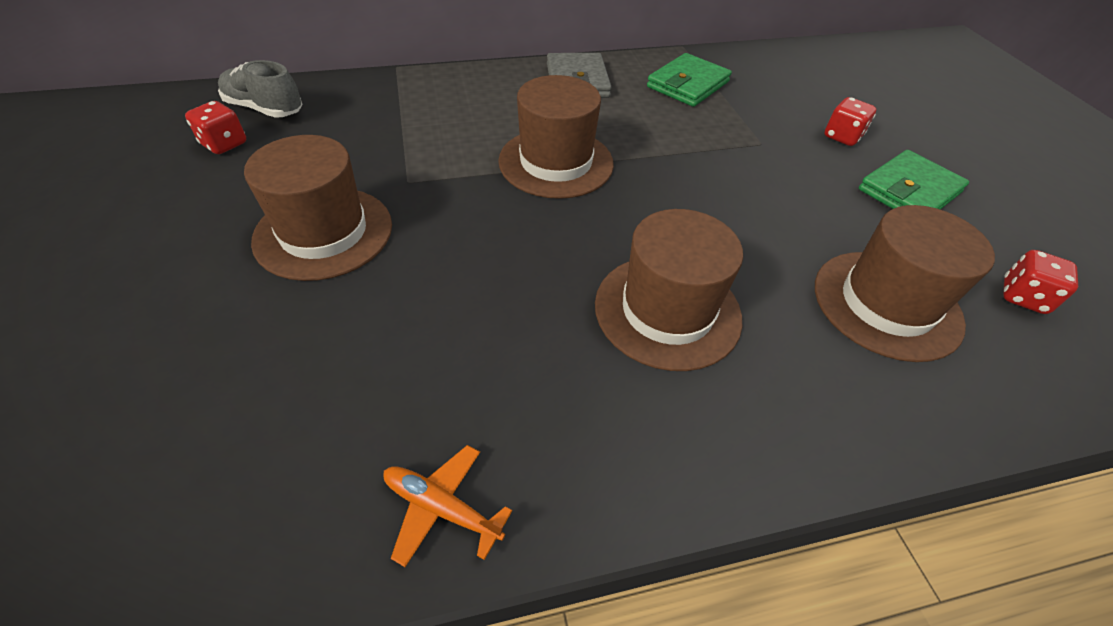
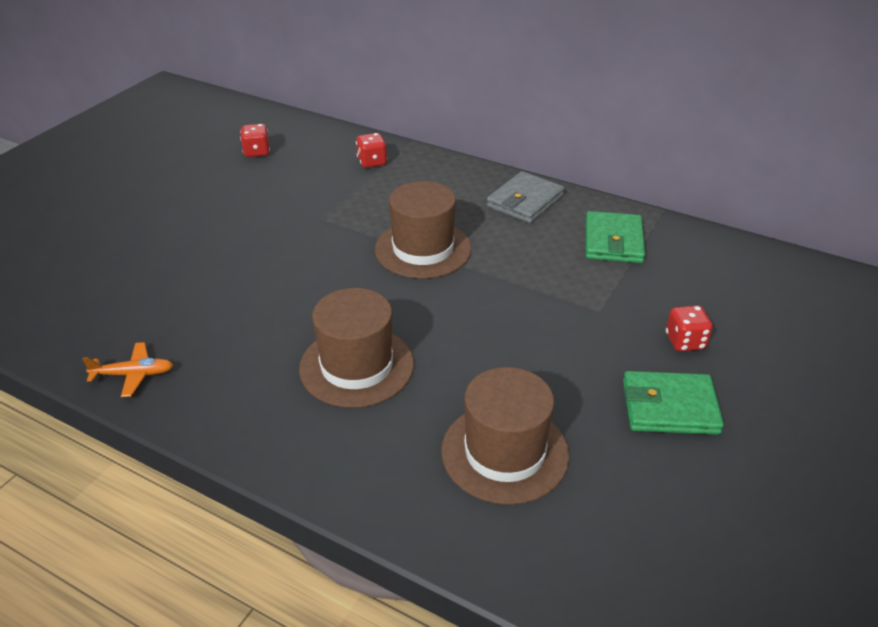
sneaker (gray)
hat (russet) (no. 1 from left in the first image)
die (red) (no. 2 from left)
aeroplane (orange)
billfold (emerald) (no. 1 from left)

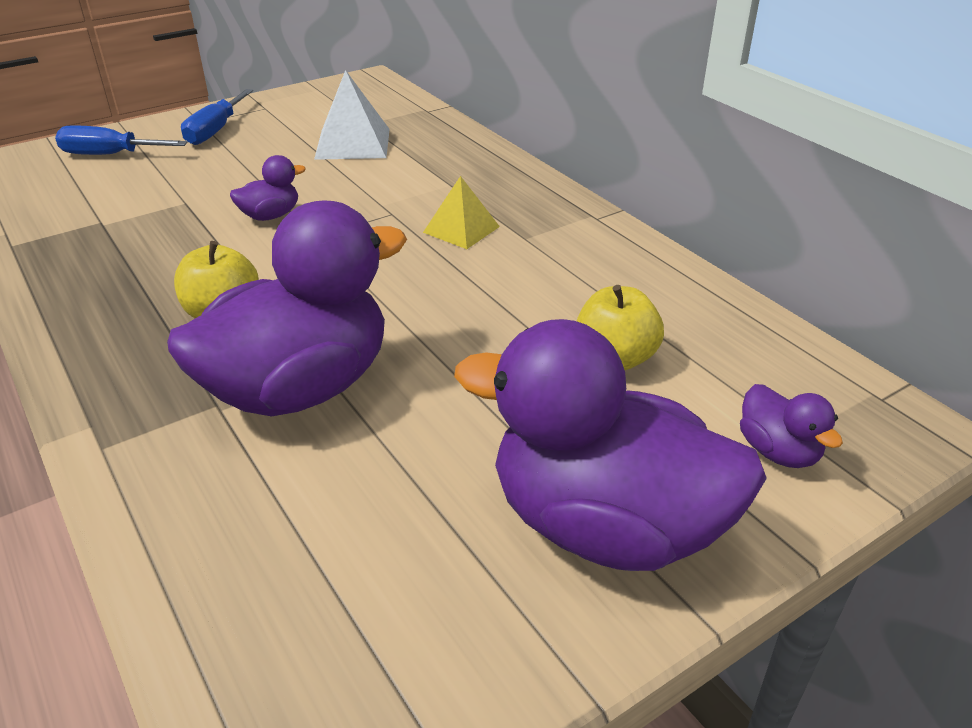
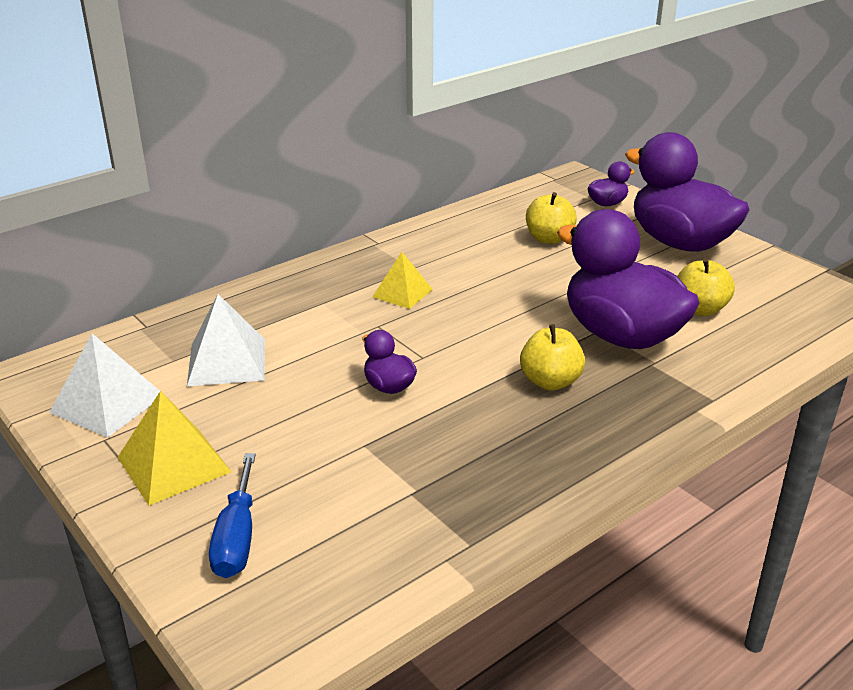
pyramid (white) (no. 1 from left)
apple fruit (golden) (no. 3 from left)
pyramid (golden) (no. 1 from left)
toy duck (purple) (no. 4 from left)

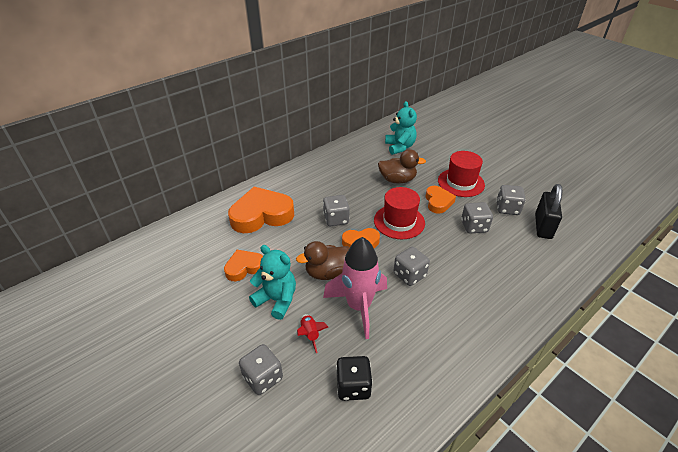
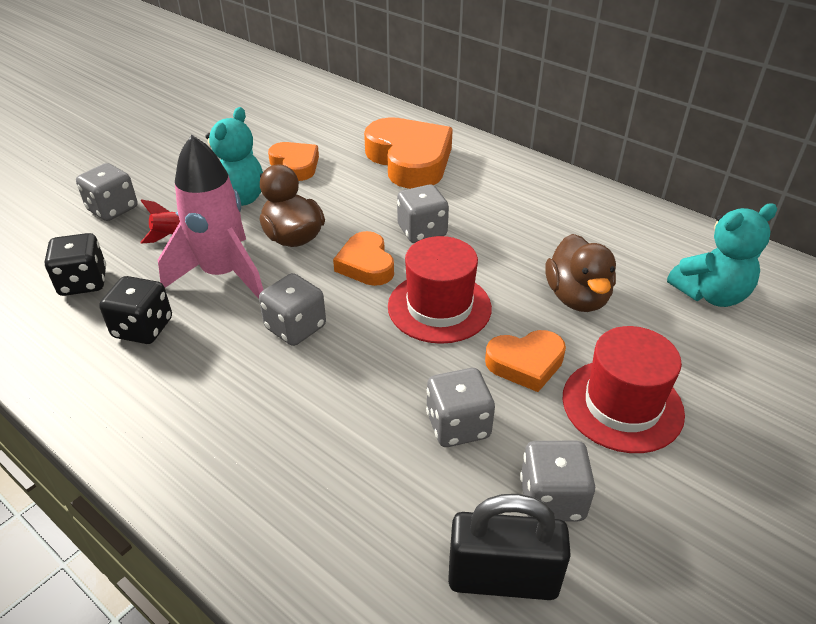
die (jet-black) (no. 2 from left)

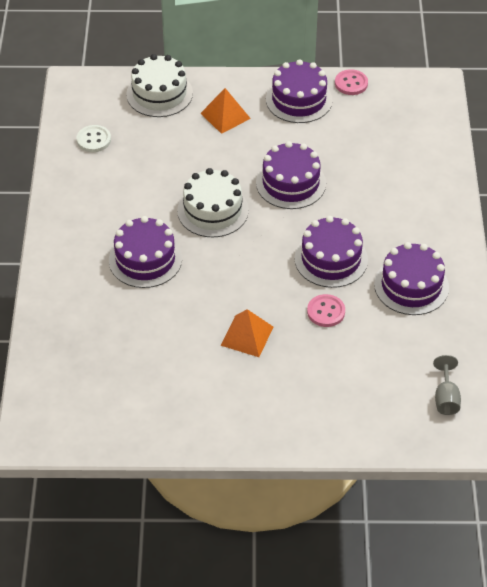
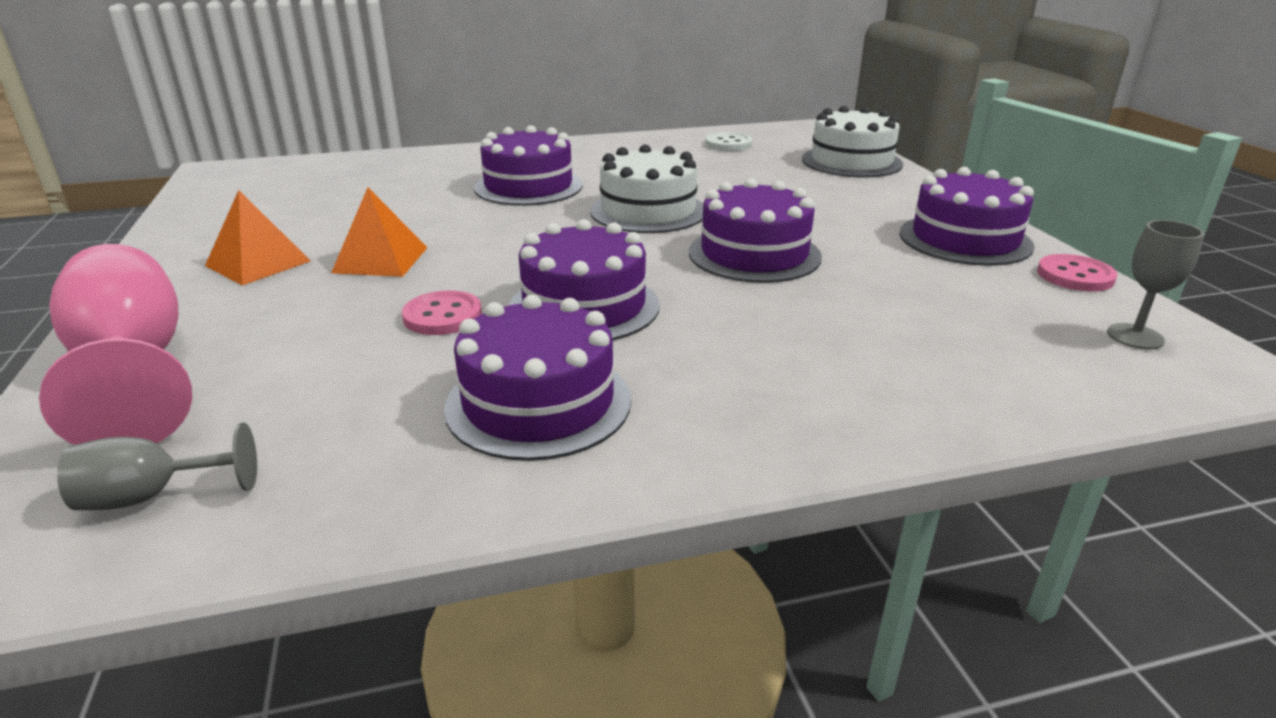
wine glass (rose-pink)
wine glass (gray) (no. 2 from left)
pyramid (orange) (no. 1 from left)

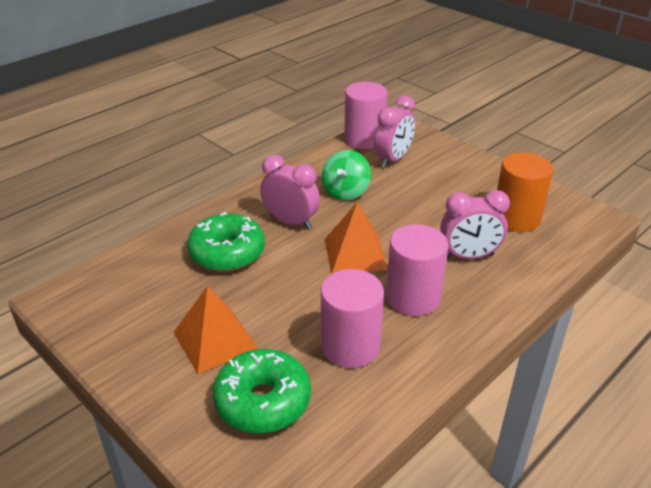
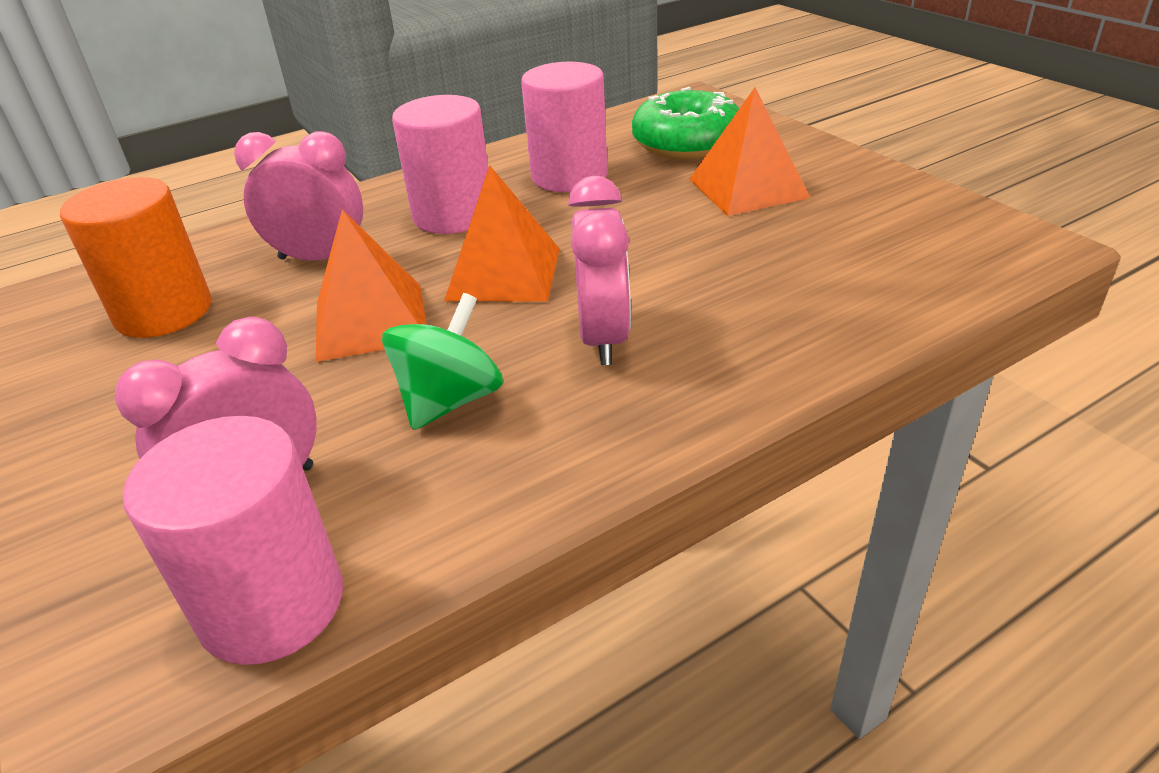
donut (emerald) (no. 1 from left in the first image)
pyramid (orange) (no. 1 from left)
alarm clock (rose-pink) (no. 3 from left)

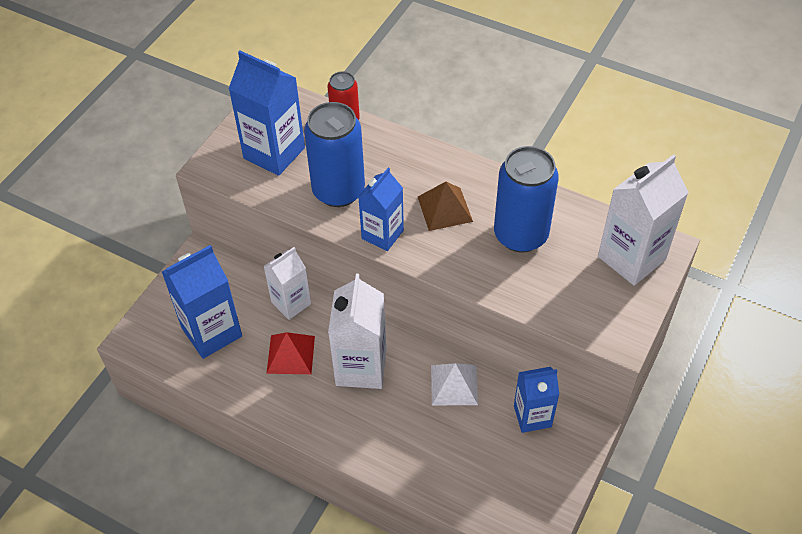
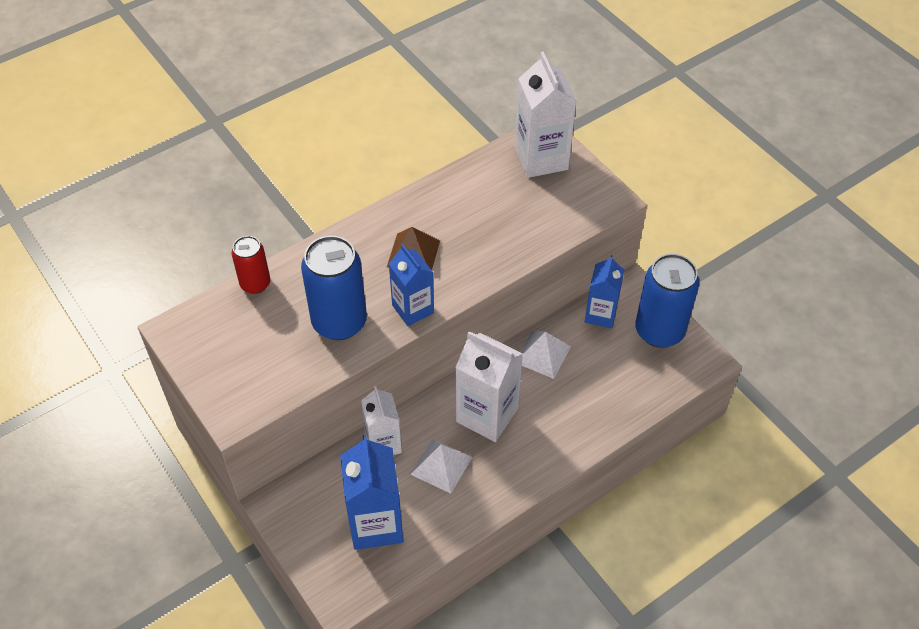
carton (cobalt) (no. 2 from left in the first image)
tin (cobalt) (no. 2 from left)
pyramid (white) (no. 1 from left)

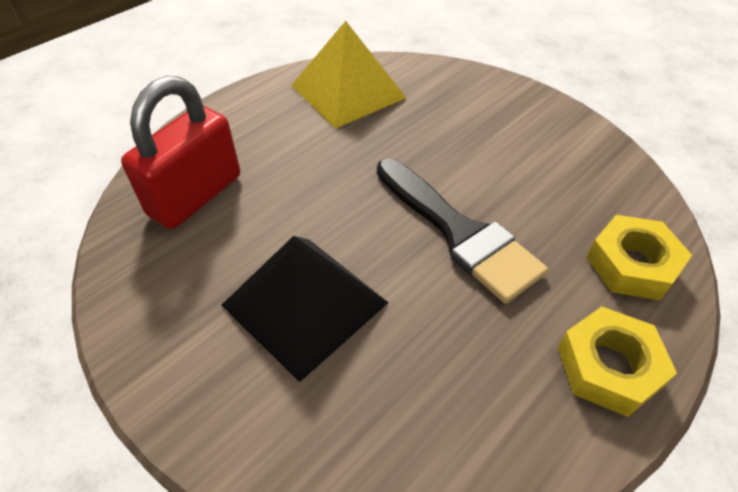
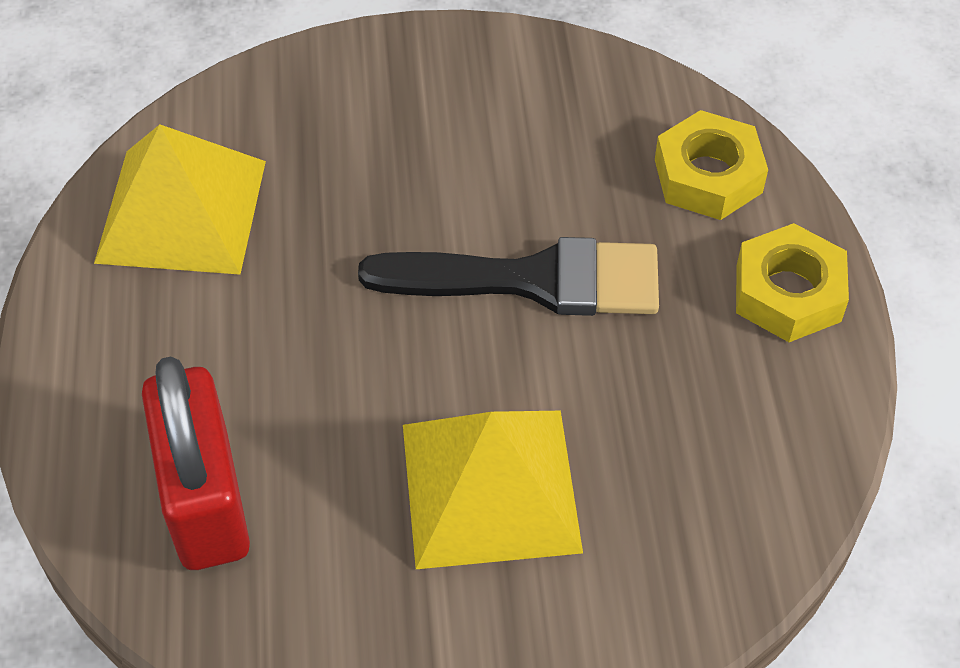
pyramid (golden) (no. 2 from left)

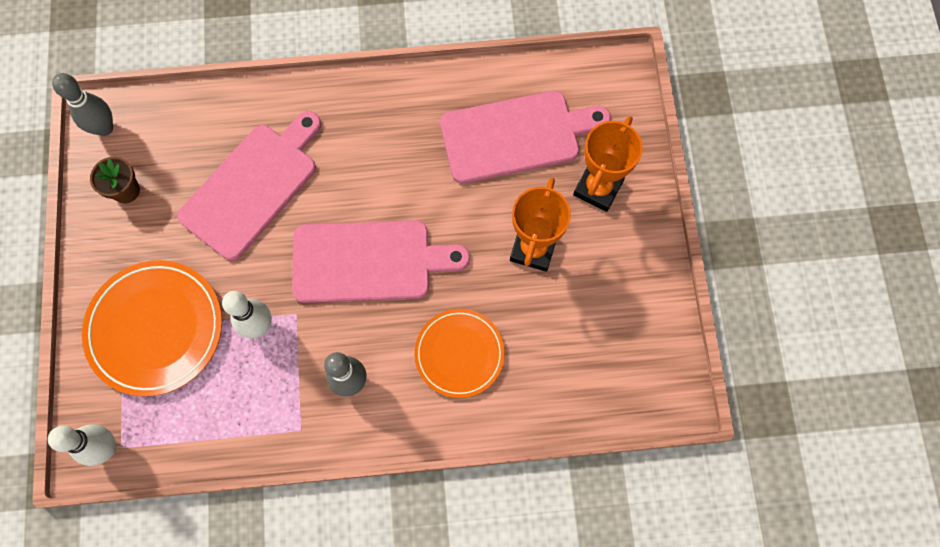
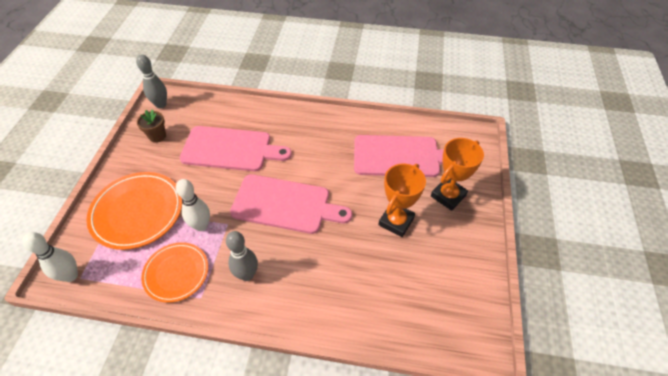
plate (orange) (no. 2 from left)
chopping board (rose-pink) (no. 1 from left)

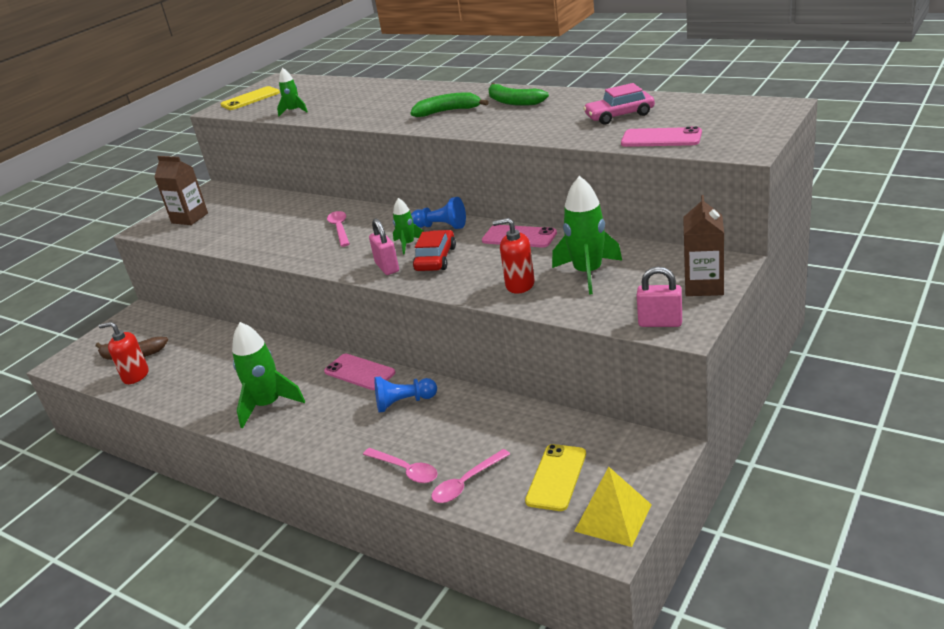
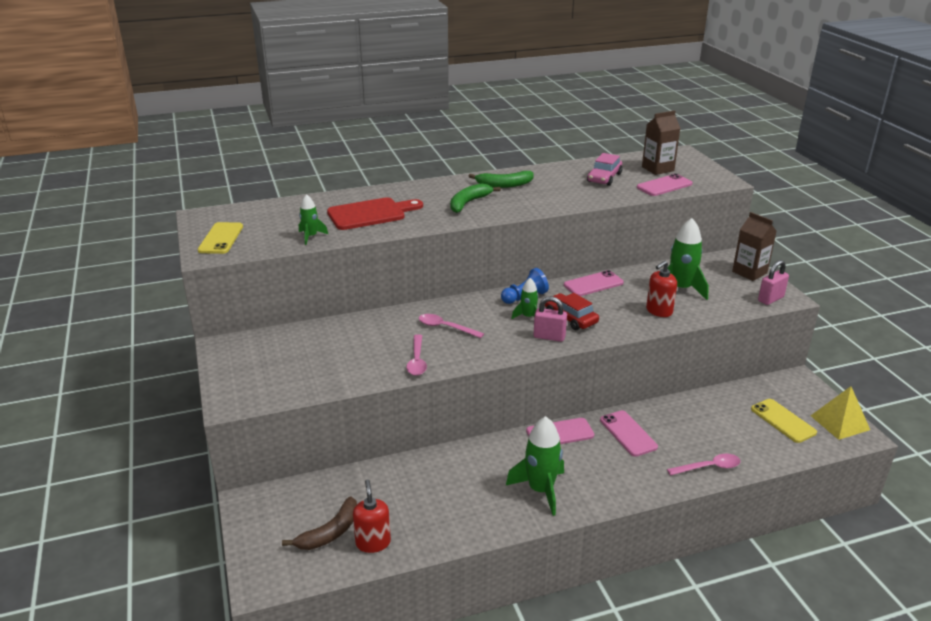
chopping board (red)
carton (russet) (no. 1 from left)
tablespoon (rose-pink) (no. 1 from left)
mobile phone (rose-pink) (no. 3 from left)
soap pump (red) (no. 1 from left)

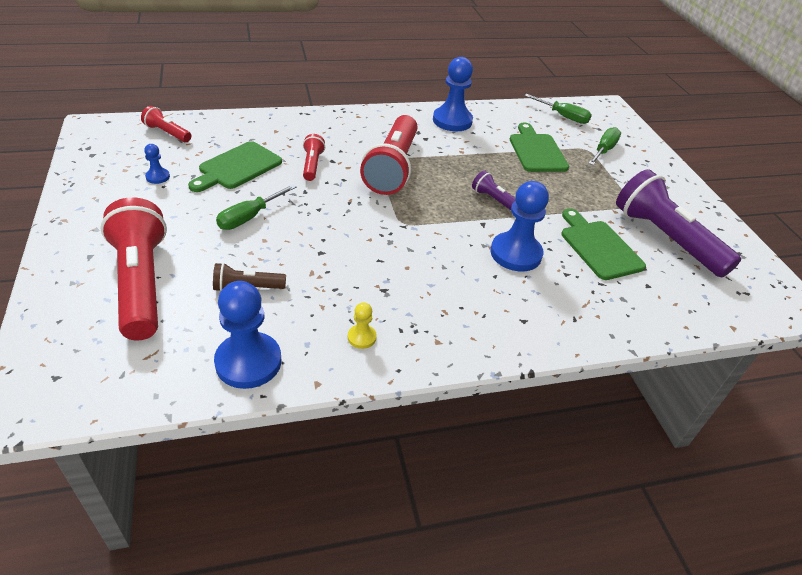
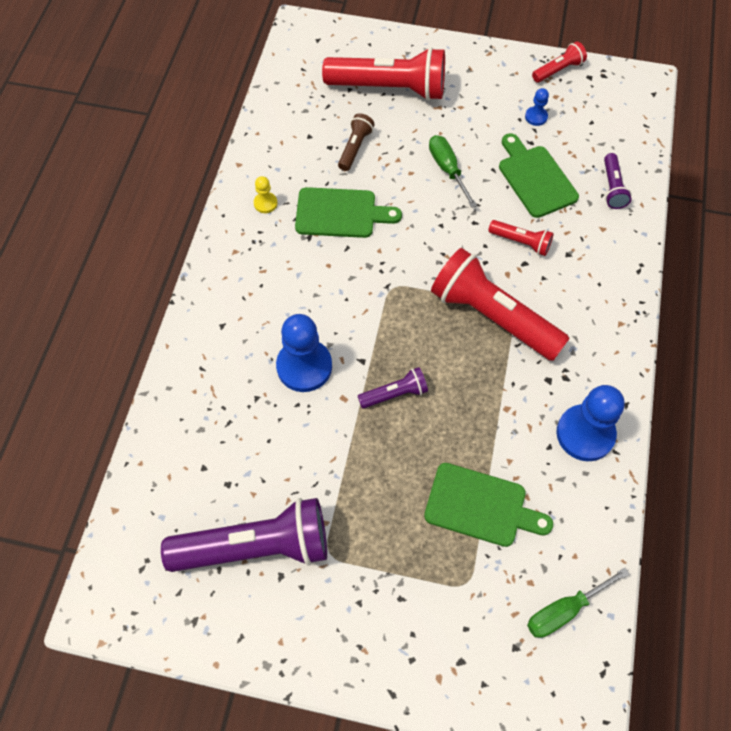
game pawn (cobalt) (no. 2 from left in the first image)
hand screwdriver (emerald) (no. 3 from left in the first image)
flashlight (purple) (no. 3 from left)
flashlight (red) (no. 4 from left)
chopping board (emerald) (no. 1 from left)

